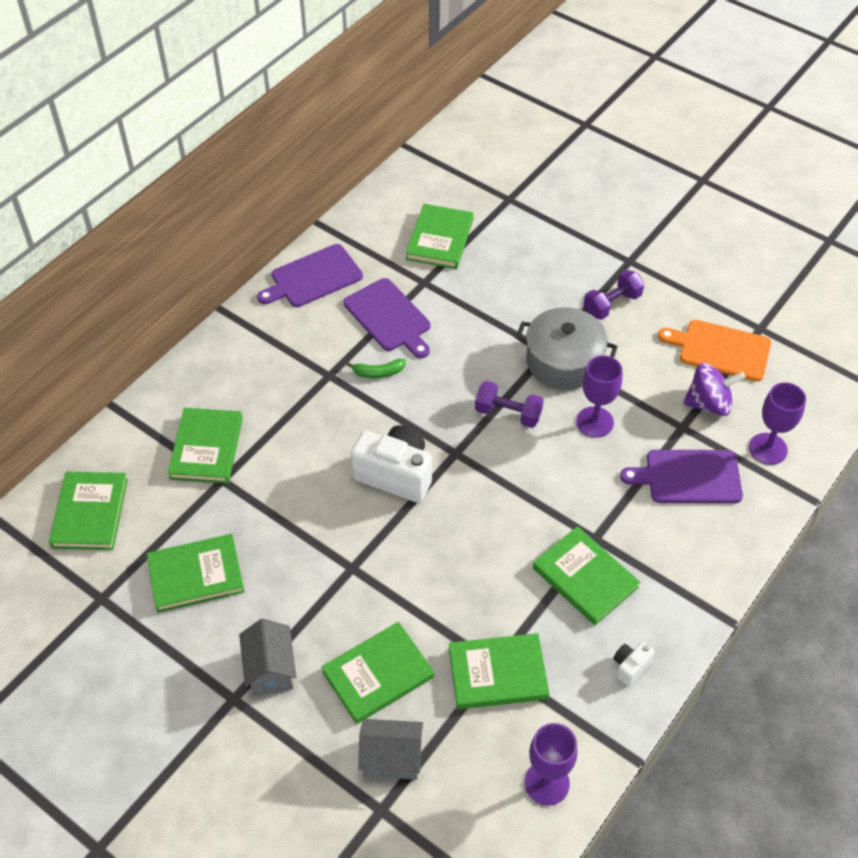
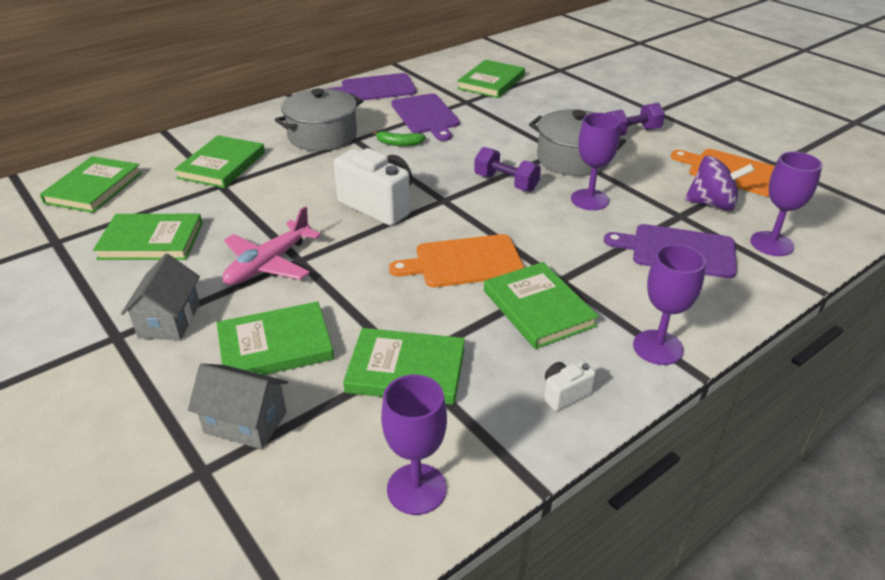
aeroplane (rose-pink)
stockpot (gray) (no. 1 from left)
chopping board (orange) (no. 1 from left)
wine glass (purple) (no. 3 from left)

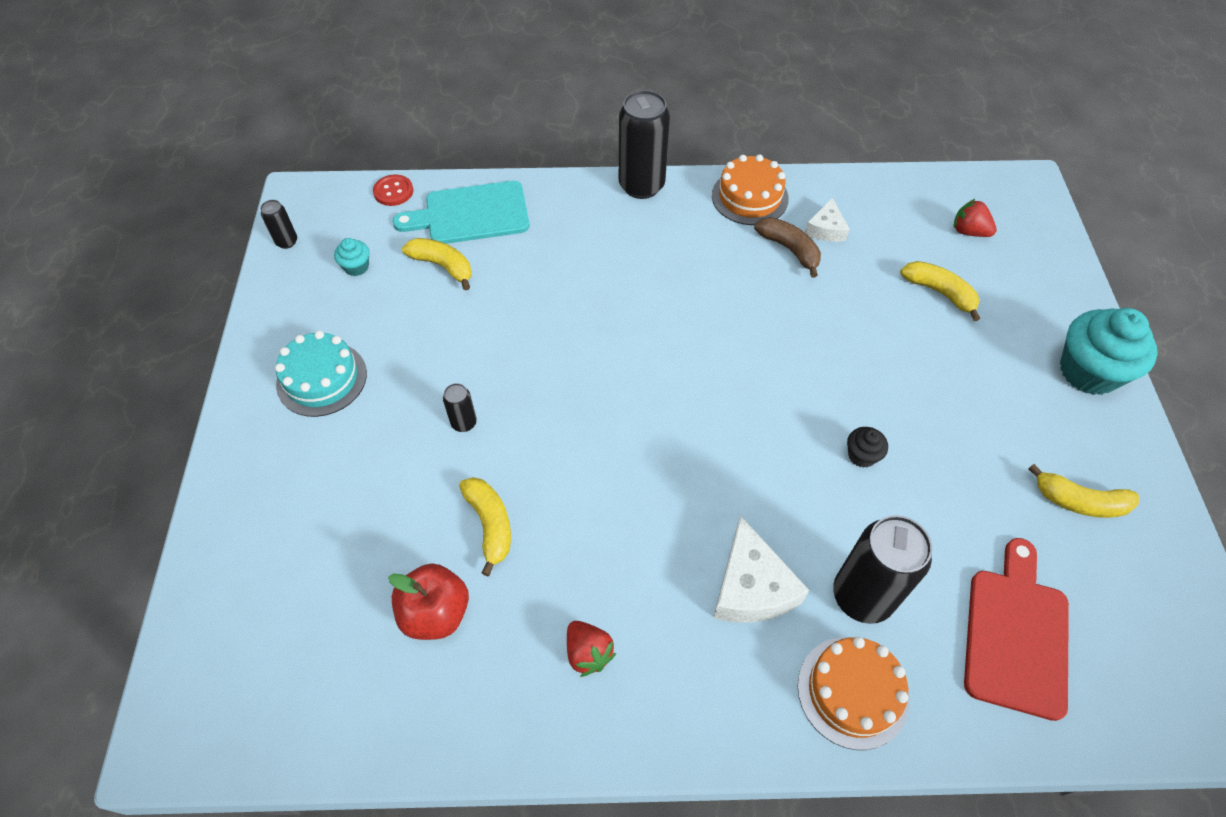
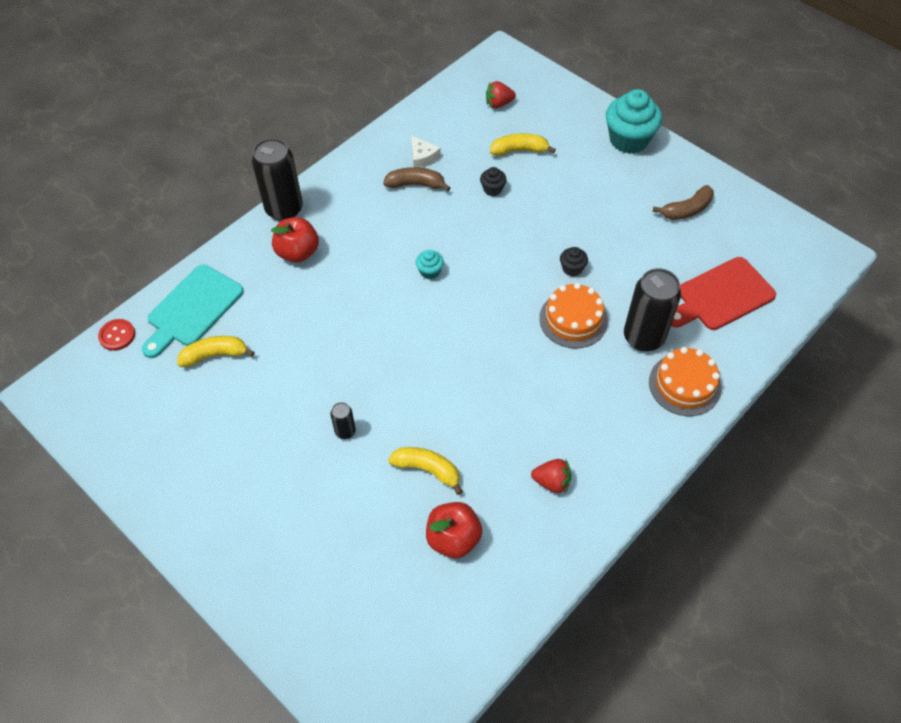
tin (jet-black) (no. 1 from left in the first image)
layer cake (turquoise)
cheese (white) (no. 1 from left in the first image)
apple fruit (red) (no. 1 from left)
muffin (jet-black) (no. 1 from left)
muffin (turquoise) (no. 1 from left)
layer cake (orange) (no. 1 from left)
toy banana (russet) (no. 2 from left)
chopping board (red)

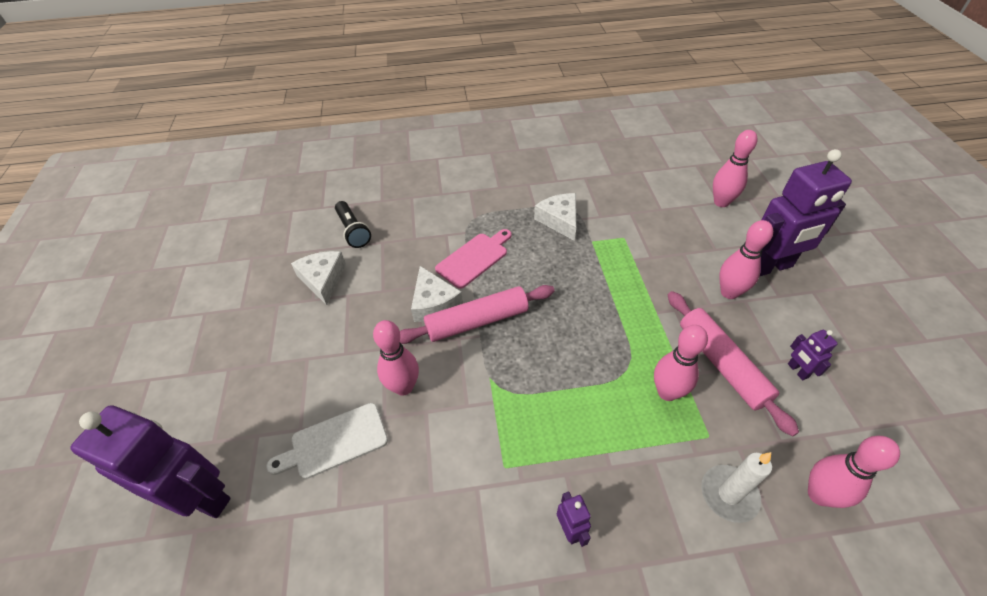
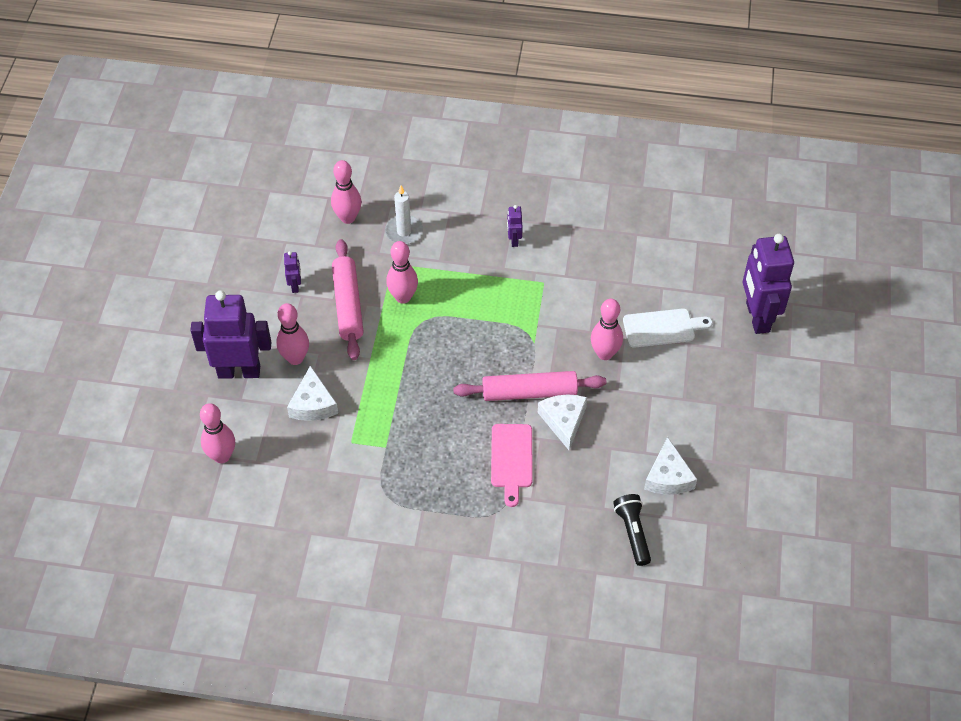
cheese (white) (no. 1 from left)
robot (purple) (no. 4 from left)
chopping board (rose-pink)

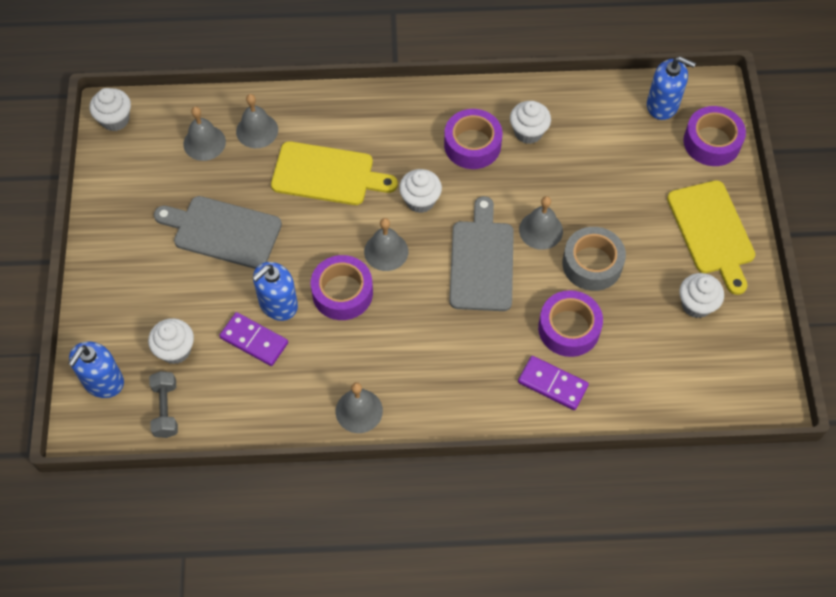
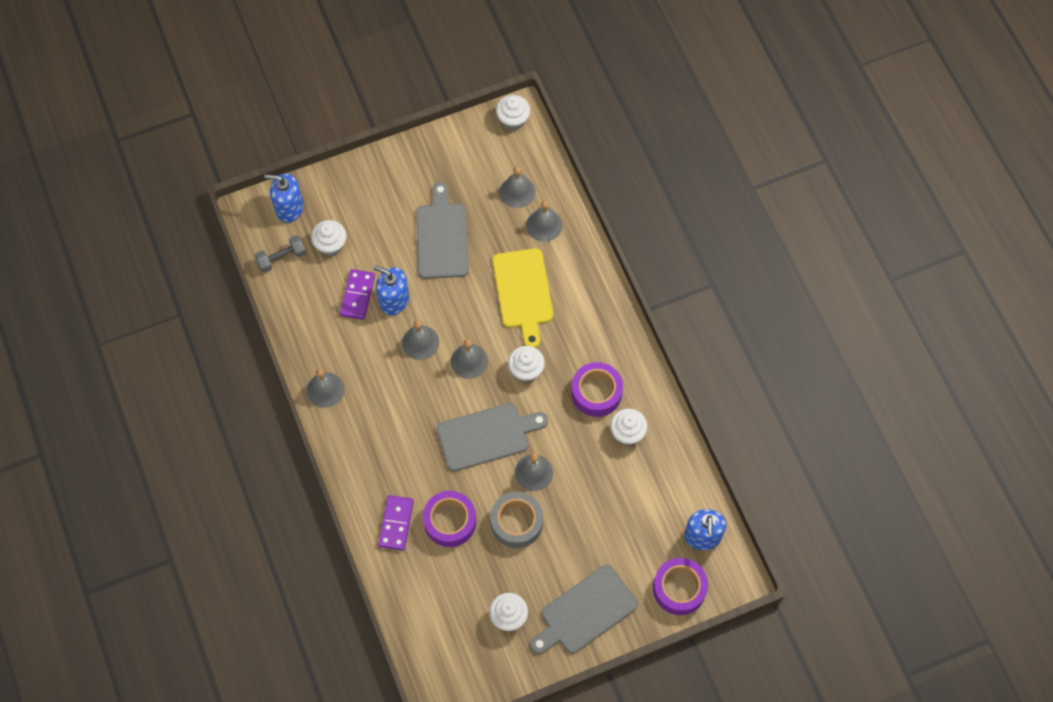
hand bell (gray) (no. 2 from left)
chopping board (gray) (no. 3 from left)

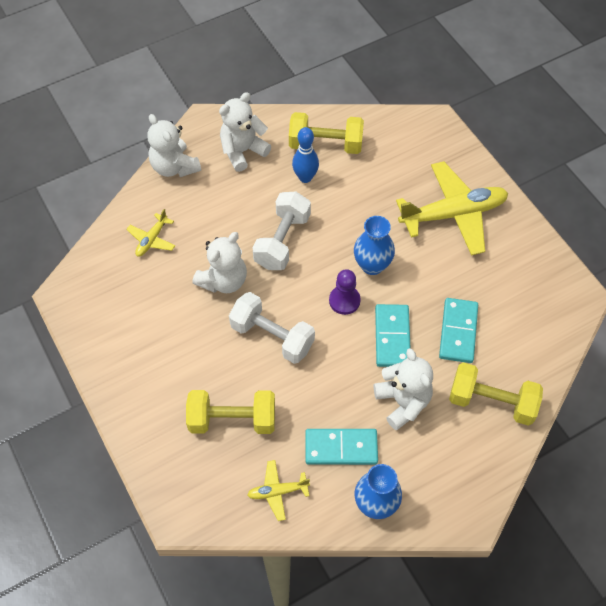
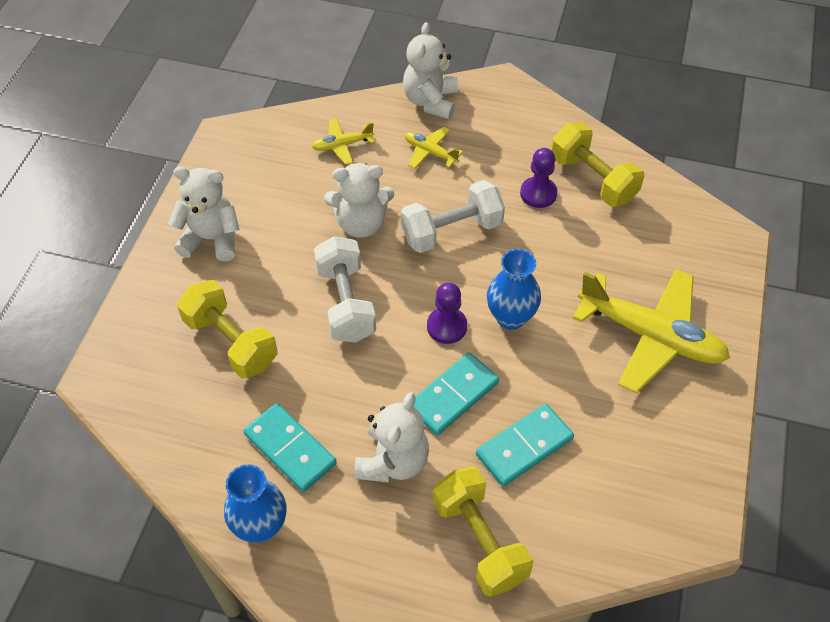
stuffed bear (white) (no. 1 from left)
aeroplane (golden) (no. 2 from left)
game pawn (purple) (no. 2 from left)

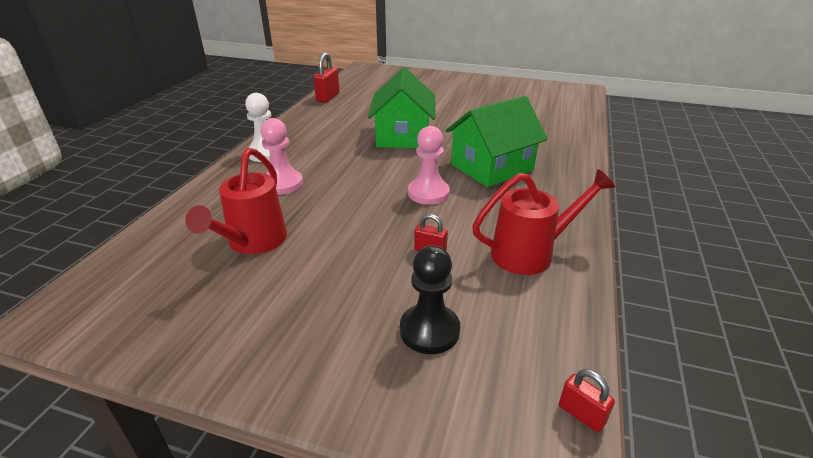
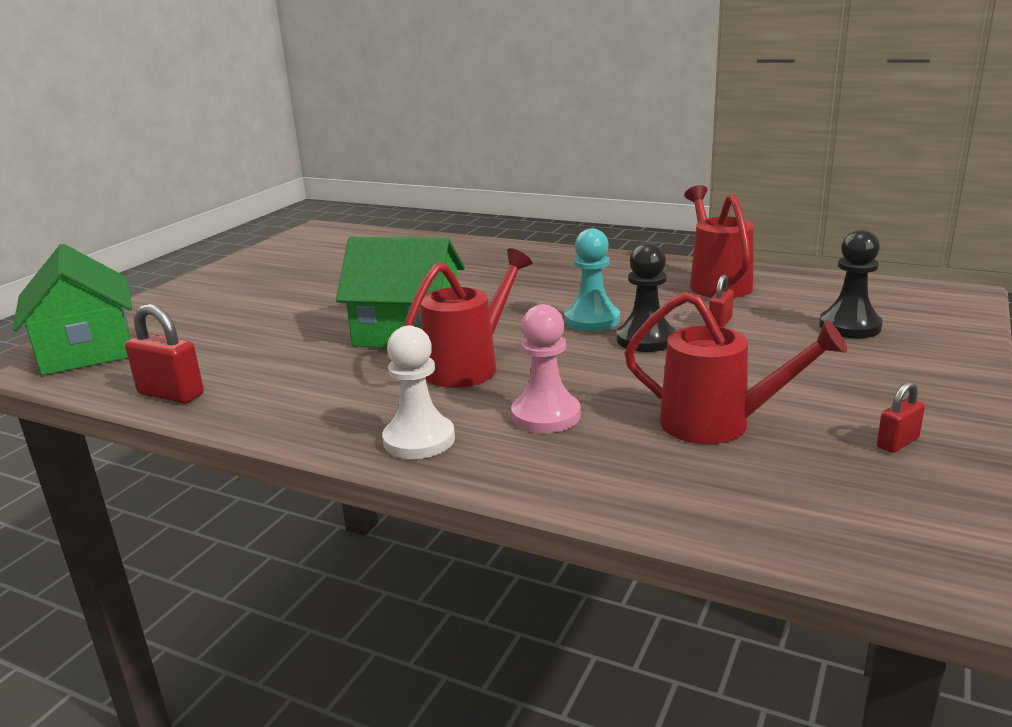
sprinkling can (red) (no. 1 from left)
game pawn (jet-black) (no. 1 from left)
house (emerald) (no. 1 from left)
padlock (red) (no. 3 from left)
game pawn (turquoise)

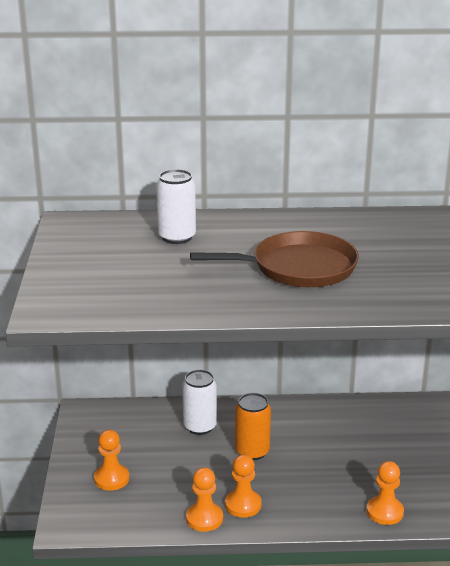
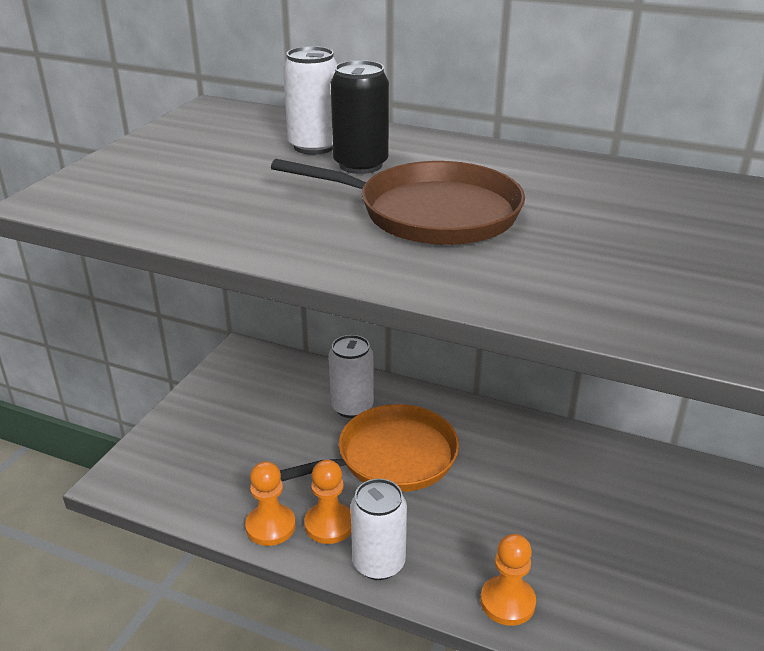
game pawn (orange) (no. 1 from left in the first image)
tin (jet-black)
tin (white) (no. 3 from left)
frying pan (orange)

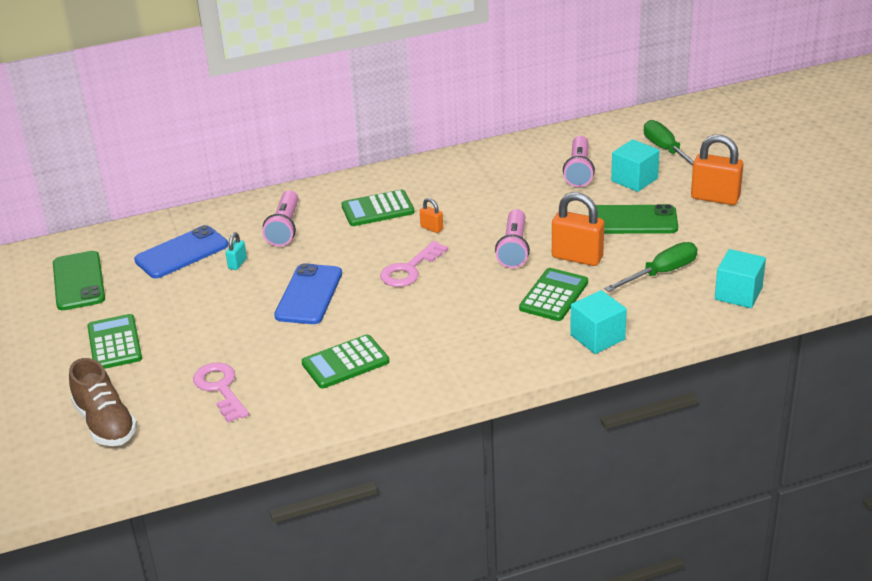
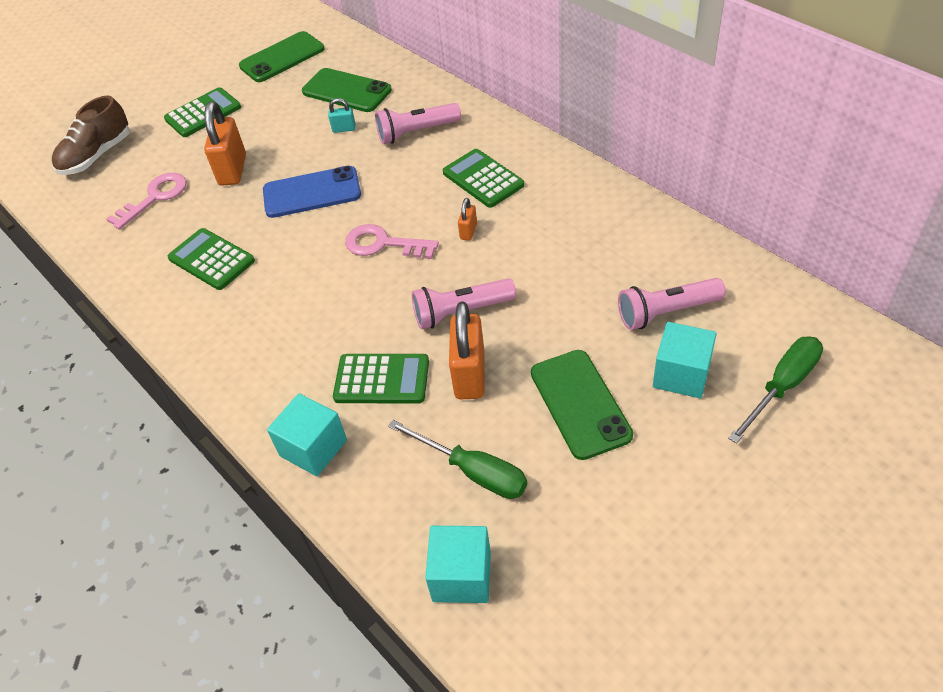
padlock (orange) (no. 1 from left)
mobile phone (emerald) (no. 2 from left)

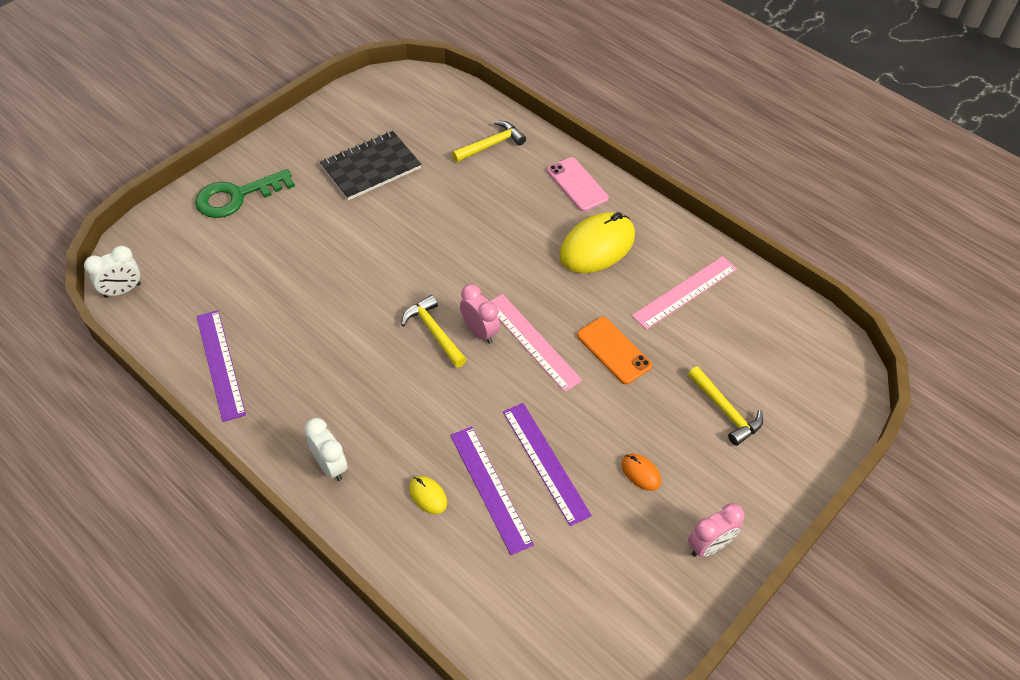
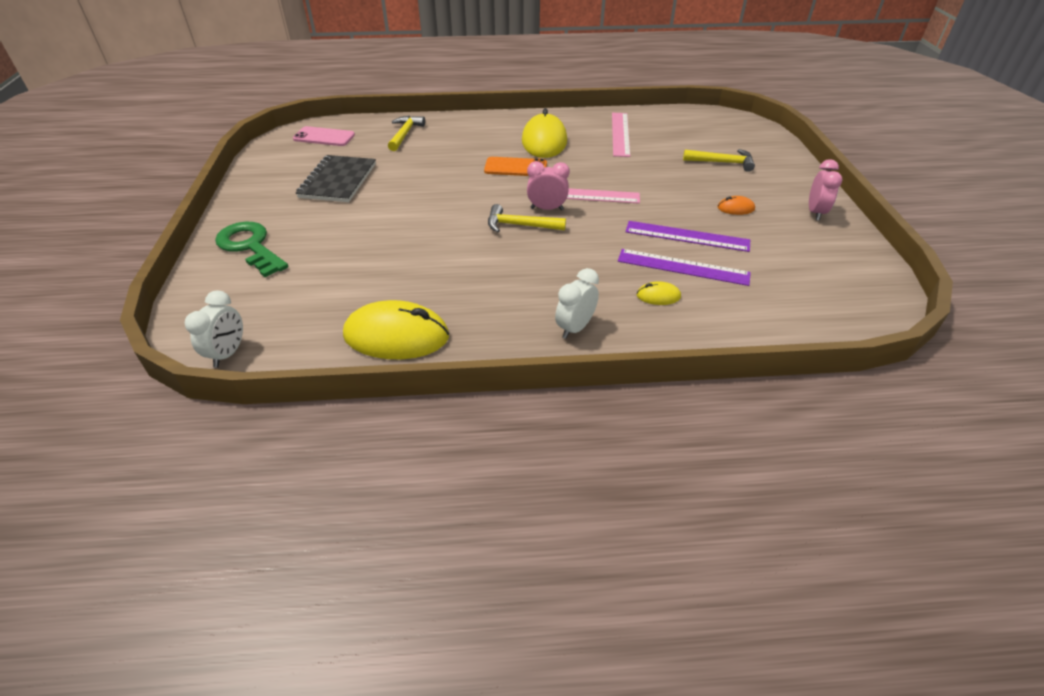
mobile phone (rose-pink)
mobile phone (orange)
computer mouse (golden) (no. 1 from left)
door key (emerald)
alarm clock (white) (no. 2 from left)

